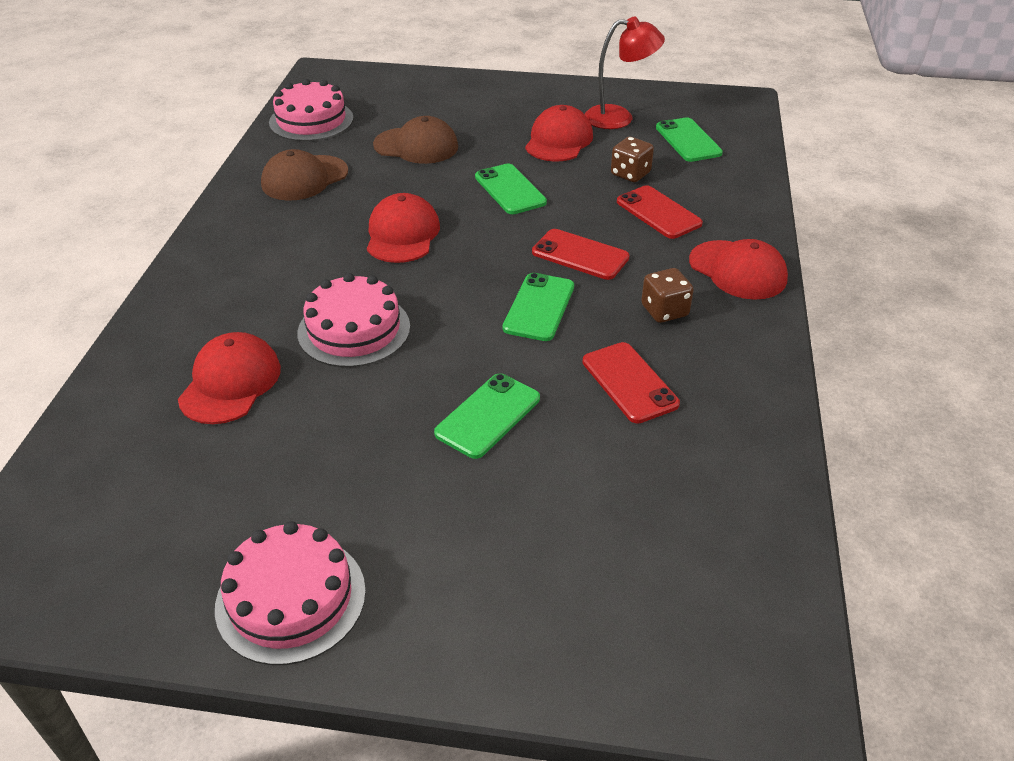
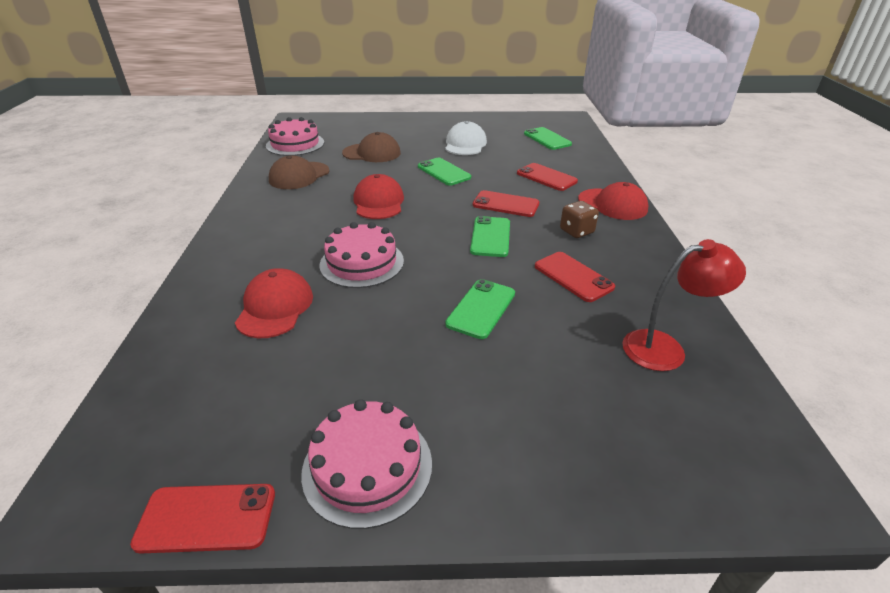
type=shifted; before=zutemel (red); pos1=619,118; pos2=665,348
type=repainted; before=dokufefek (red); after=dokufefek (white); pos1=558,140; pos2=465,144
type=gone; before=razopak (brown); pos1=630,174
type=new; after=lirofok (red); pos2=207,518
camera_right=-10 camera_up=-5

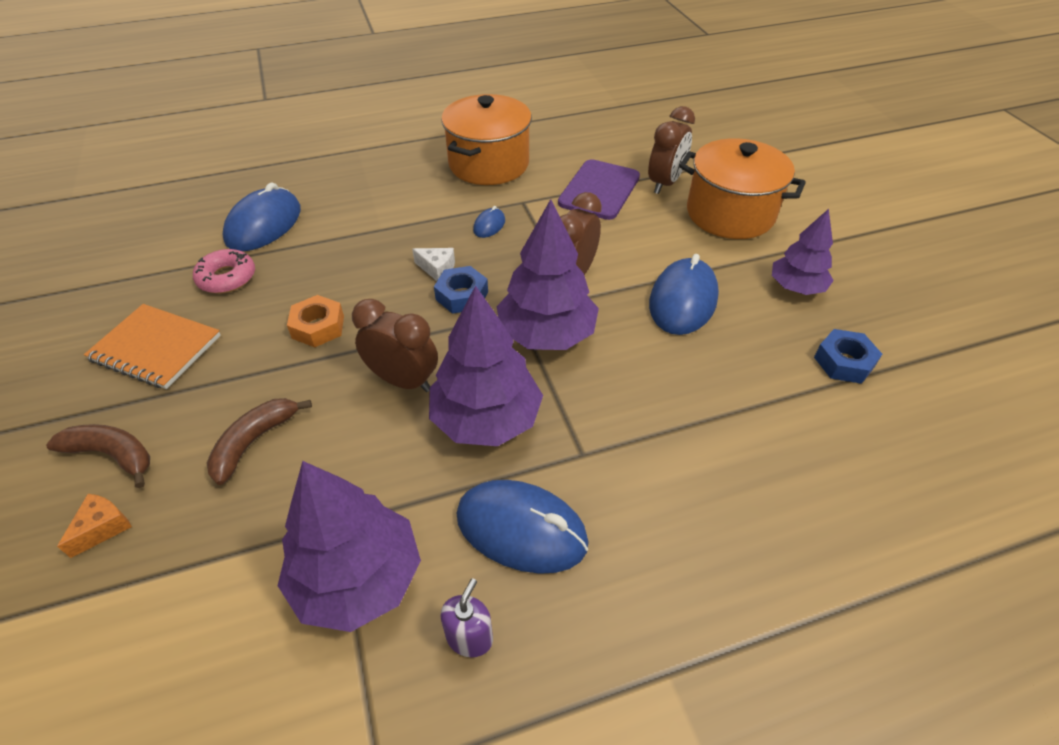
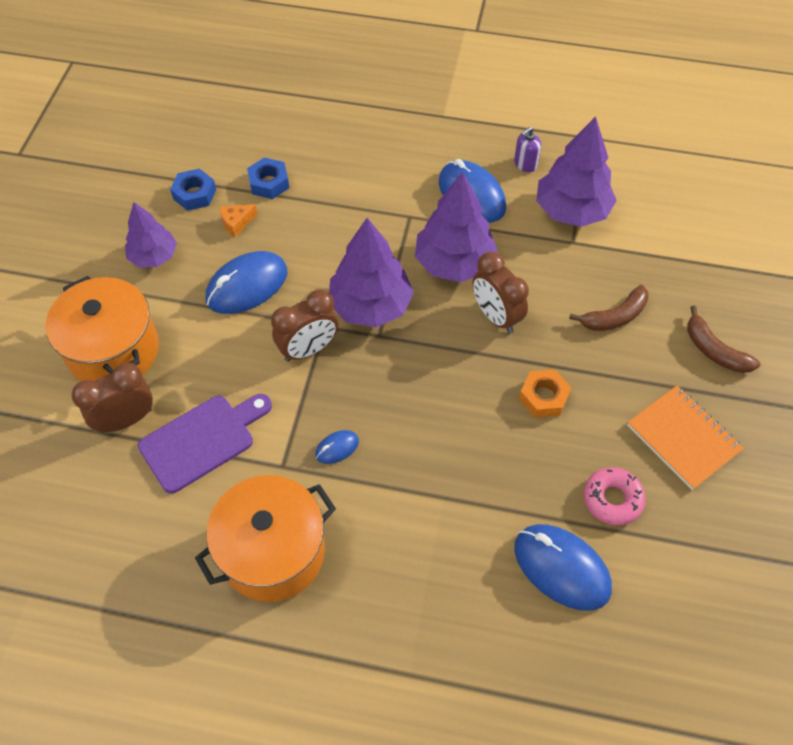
type=rotated; before=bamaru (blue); pos1=264,225; pos2=561,568; turn=75
type=gone; before=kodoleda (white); pos1=437,269
type=shifted; before=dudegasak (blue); pos1=462,295; pos2=269,183
type=shifted; before=kodoleda (orange); pos1=103,528; pos2=236,223
camera_right=-150 camera_up=10

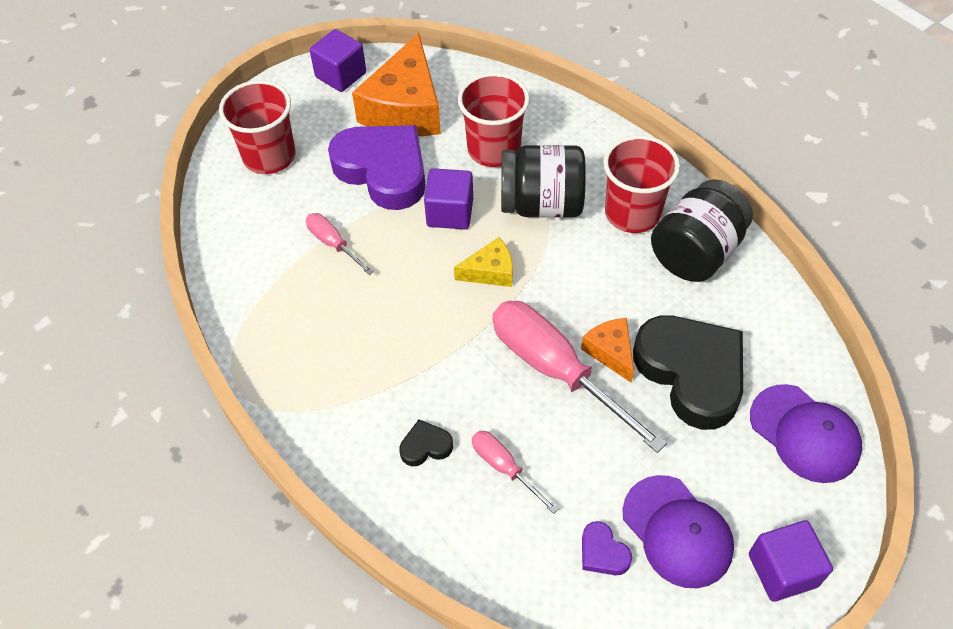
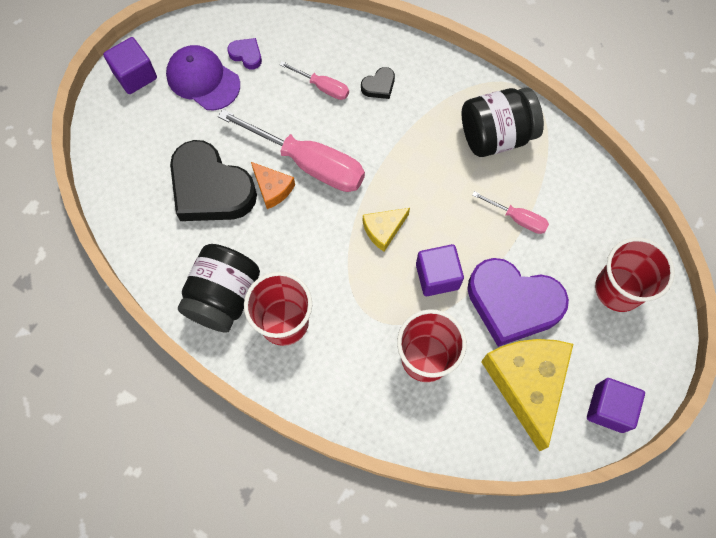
type=repainted; before=kodoleda (orange); after=kodoleda (yellow); pos1=405,108; pos2=527,384
type=shifted; before=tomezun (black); pos1=541,204; pos2=496,135
type=gone; before=dokufefek (purple); pos1=804,433
camera_right=160 camera_up=15

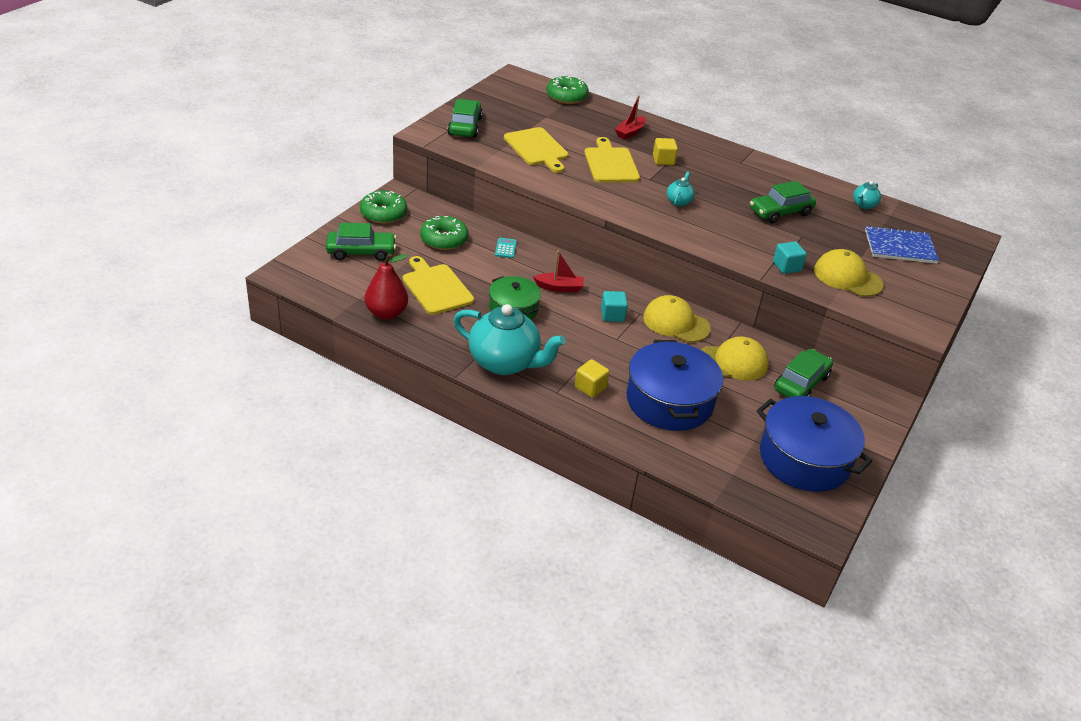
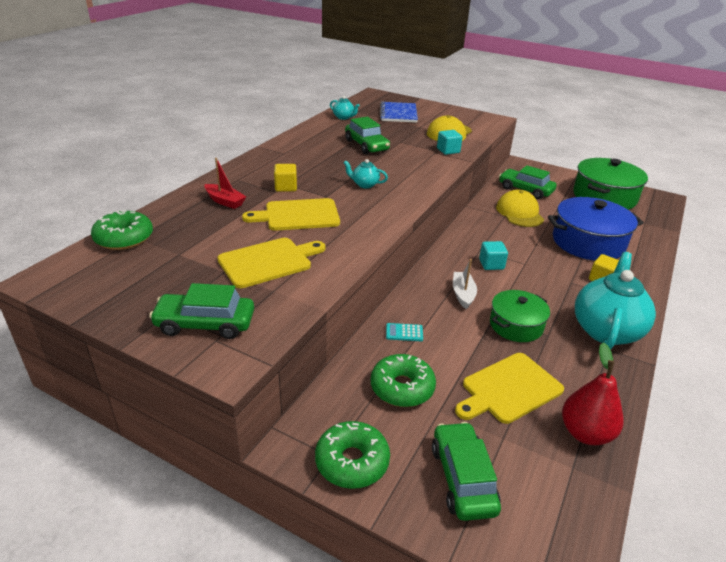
type=repainted; before=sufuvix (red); after=sufuvix (white); pos1=559,287; pos2=463,294
type=gone; before=dokufefek (yellow); pos1=676,323
type=repainted; before=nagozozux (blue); after=nagozozux (green); pos1=804,459; pos2=604,197
camera_right=-90 camera_up=-5

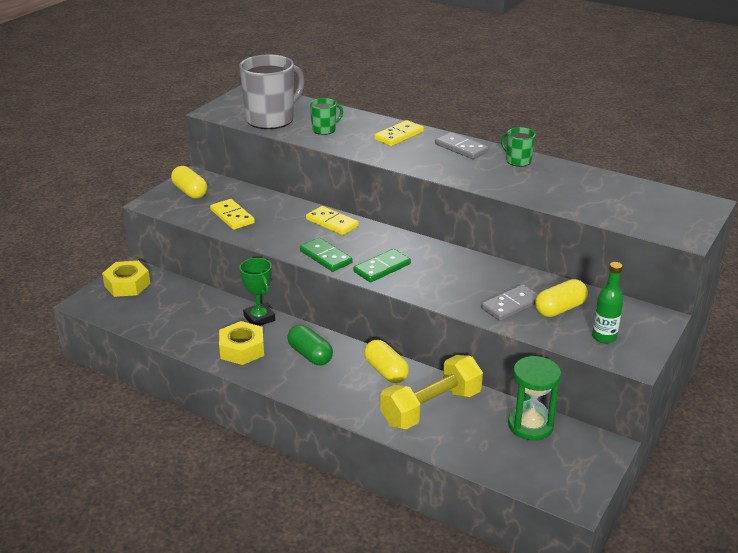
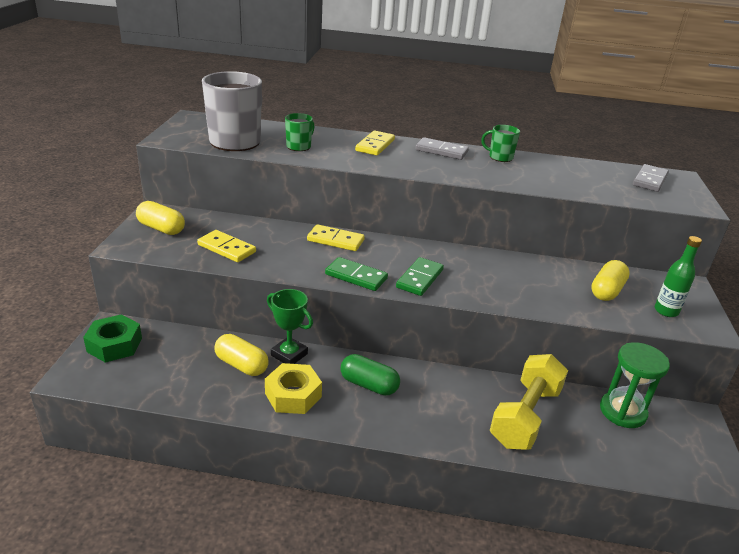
type=repainted; before=dudegasak (yellow); after=dudegasak (green); pos1=127,285; pos2=114,345
type=shifted; before=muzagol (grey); pos1=511,305; pos2=649,180
type=shifted; before=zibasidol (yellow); pos1=386,371; pos2=241,365
camera_right=-25 camera_up=0

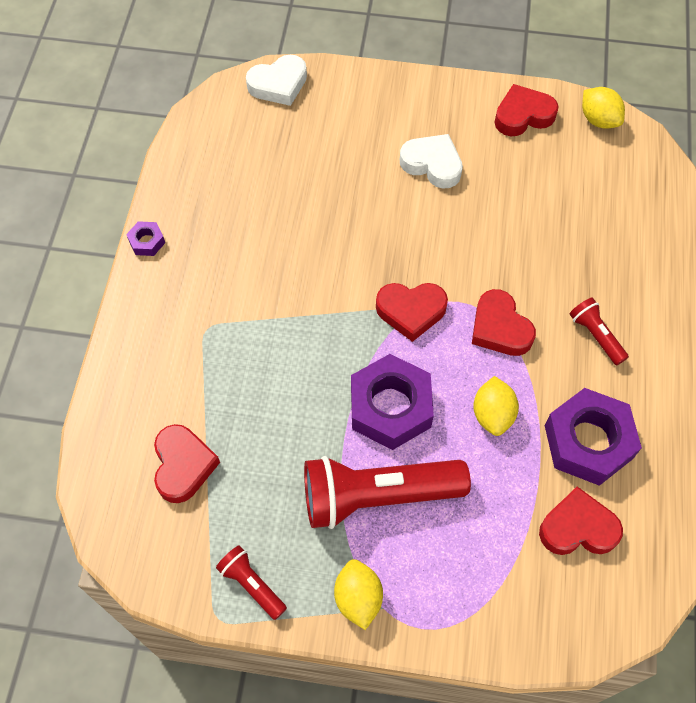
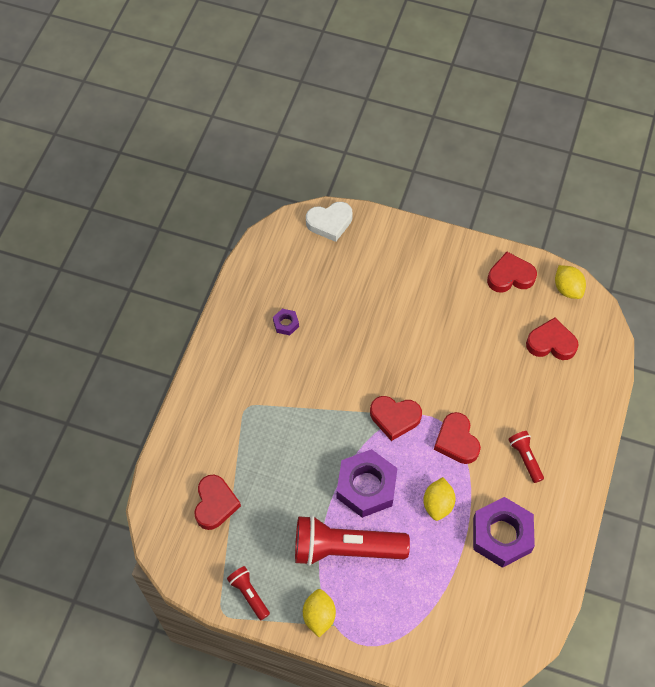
type=gone; before=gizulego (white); pos1=432,164
type=shifted; before=dudegasak (purple); pos1=147,242; pos2=286,324
type=shifted; before=gizulego (red); pos1=578,528; pos2=551,343
camera_right=10 camera_up=0

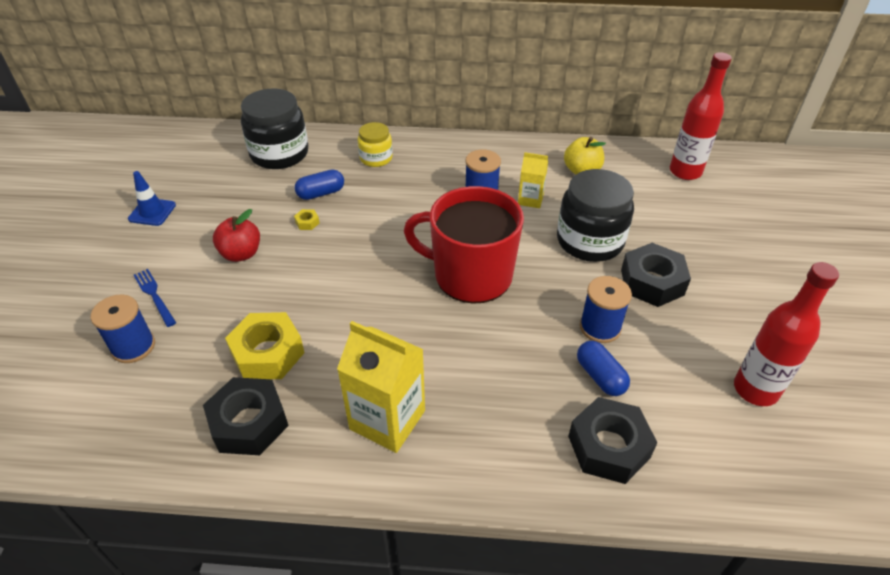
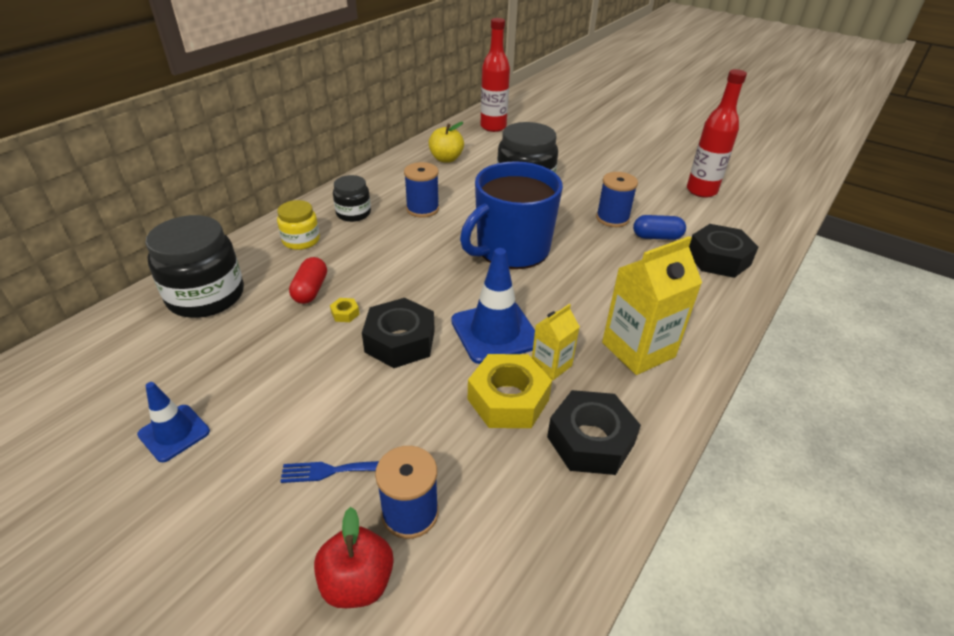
type=shifted; before=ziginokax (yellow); pos1=530,199; pos2=551,365
type=repainted; before=zibasidol (blue); after=zibasidol (red); pos1=321,193; pos2=310,290
type=repainted; before=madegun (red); after=madegun (blue); pos1=471,275; pos2=511,249
type=shifted; before=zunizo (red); pos1=241,254; pos2=357,582
type=shifted; before=dudegasak (black); pos1=652,282; pos2=400,341
type=new; after=tomezun (black); pos2=353,213
type=new; after=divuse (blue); pos2=495,332
camera_right=-60 camera_up=-5

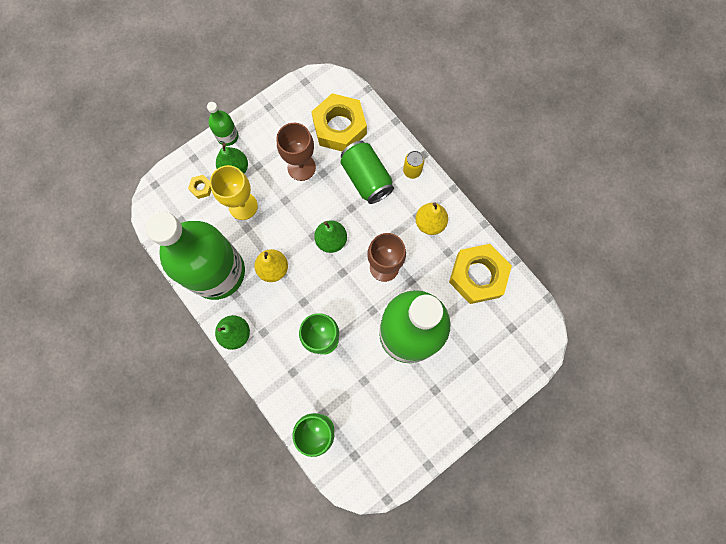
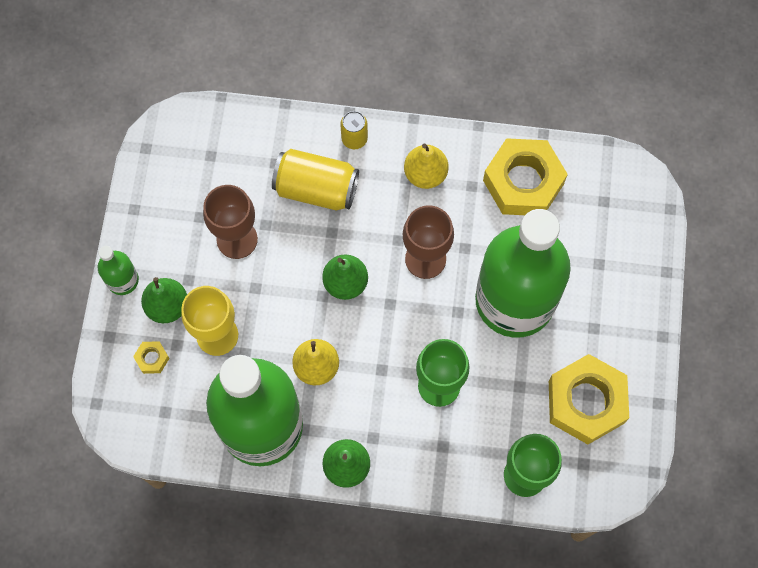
type=shifted; before=dudegasak (yellow); pos1=339,127; pos2=586,402
type=repainted; before=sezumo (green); after=sezumo (yellow); pos1=366,178; pos2=316,189
camera_right=-45 camera_up=-5

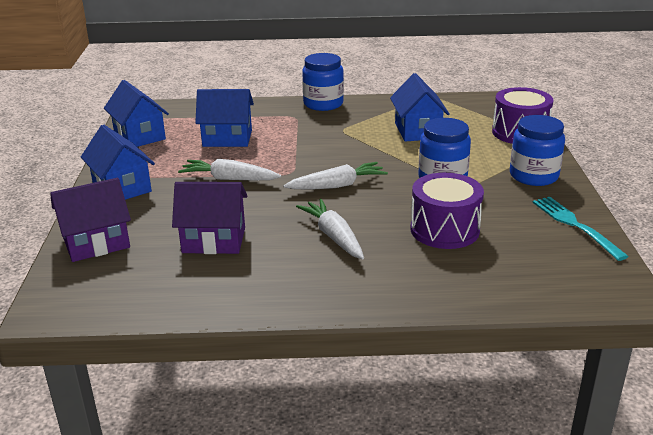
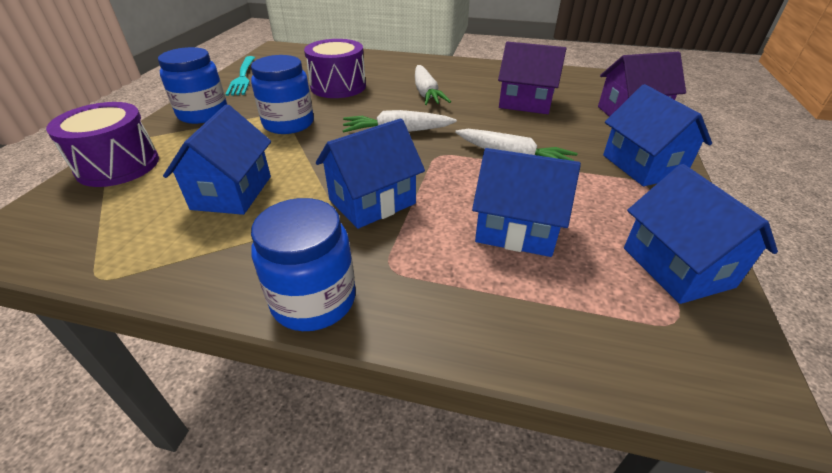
type=new; after=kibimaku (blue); pos2=372,201
camera_right=-165 camera_up=10

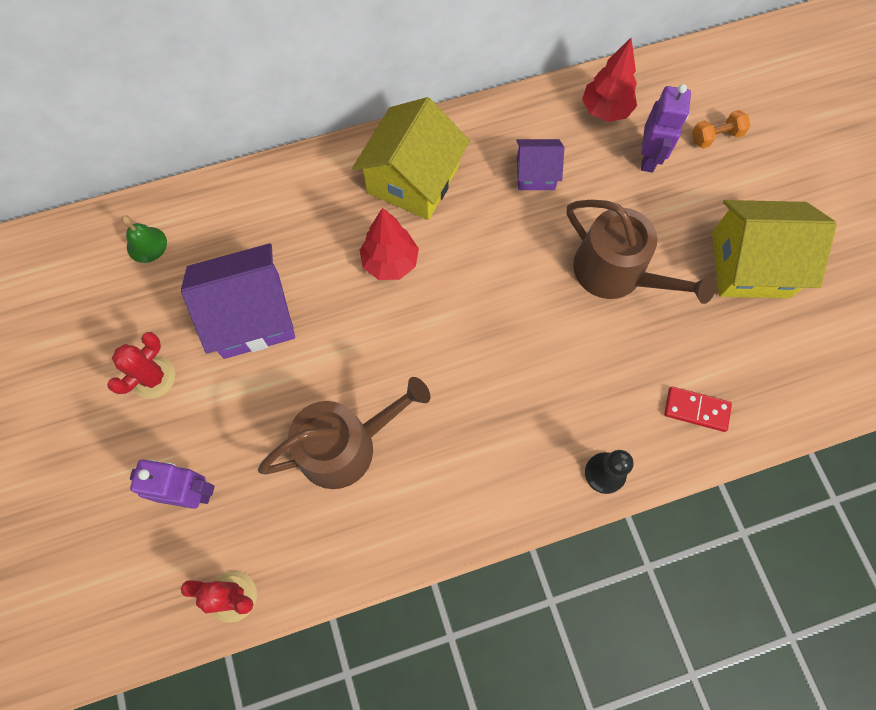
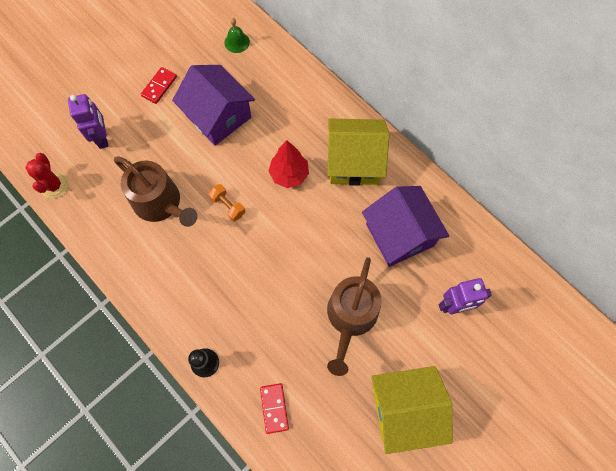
type=gone; before=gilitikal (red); pos1=605,110
type=shifted; before=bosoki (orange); pos1=716,137; pos2=228,206
type=scaled; before=kibimaku (purple); pos1=535,174; pos2=399,235; scale=1.82
type=rotated; before=kibimaku (yellow); pos1=750,264; pos2=404,409; turn=-75
type=swapped; before=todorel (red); after=muzagol (red); pos1=153,377; pos2=159,86
camera_right=65 camera_up=0

